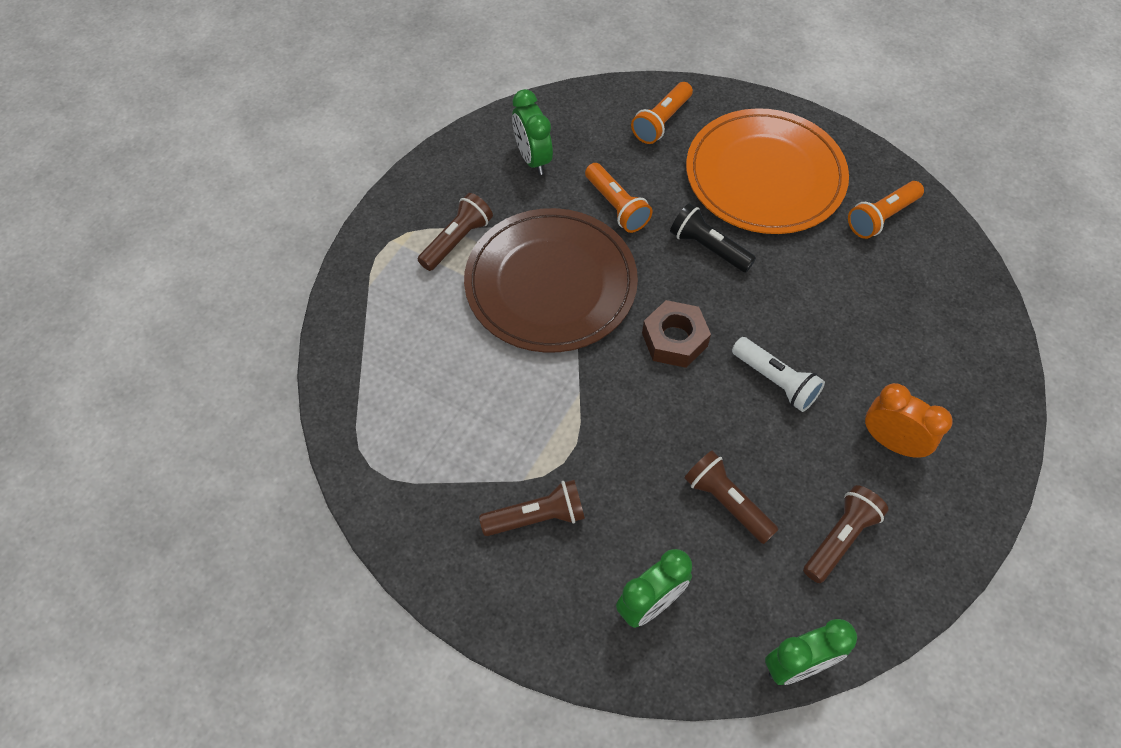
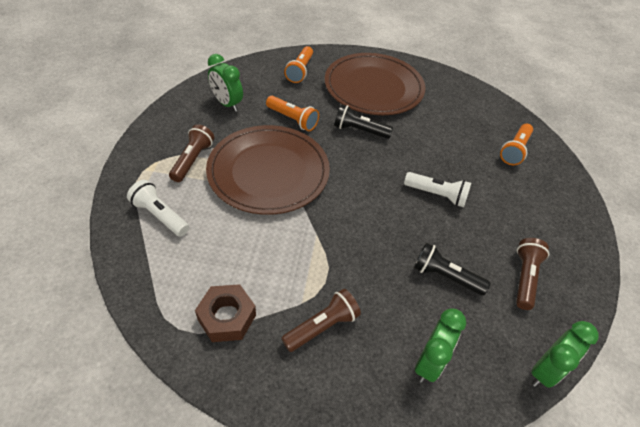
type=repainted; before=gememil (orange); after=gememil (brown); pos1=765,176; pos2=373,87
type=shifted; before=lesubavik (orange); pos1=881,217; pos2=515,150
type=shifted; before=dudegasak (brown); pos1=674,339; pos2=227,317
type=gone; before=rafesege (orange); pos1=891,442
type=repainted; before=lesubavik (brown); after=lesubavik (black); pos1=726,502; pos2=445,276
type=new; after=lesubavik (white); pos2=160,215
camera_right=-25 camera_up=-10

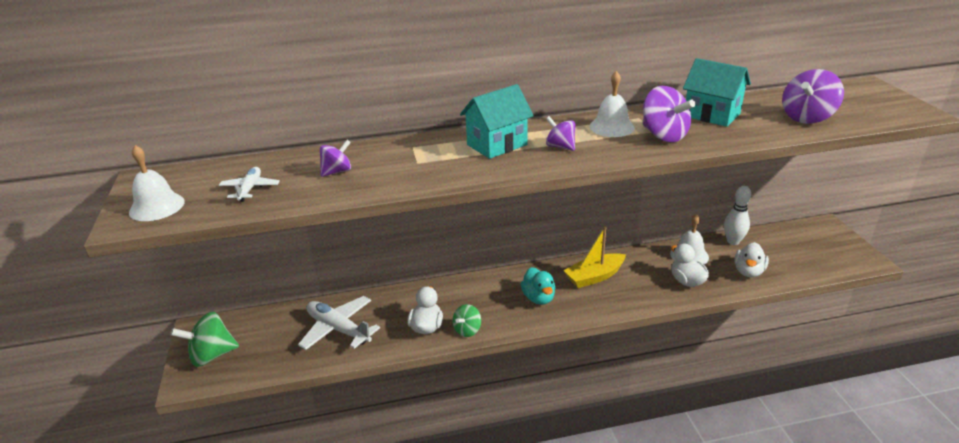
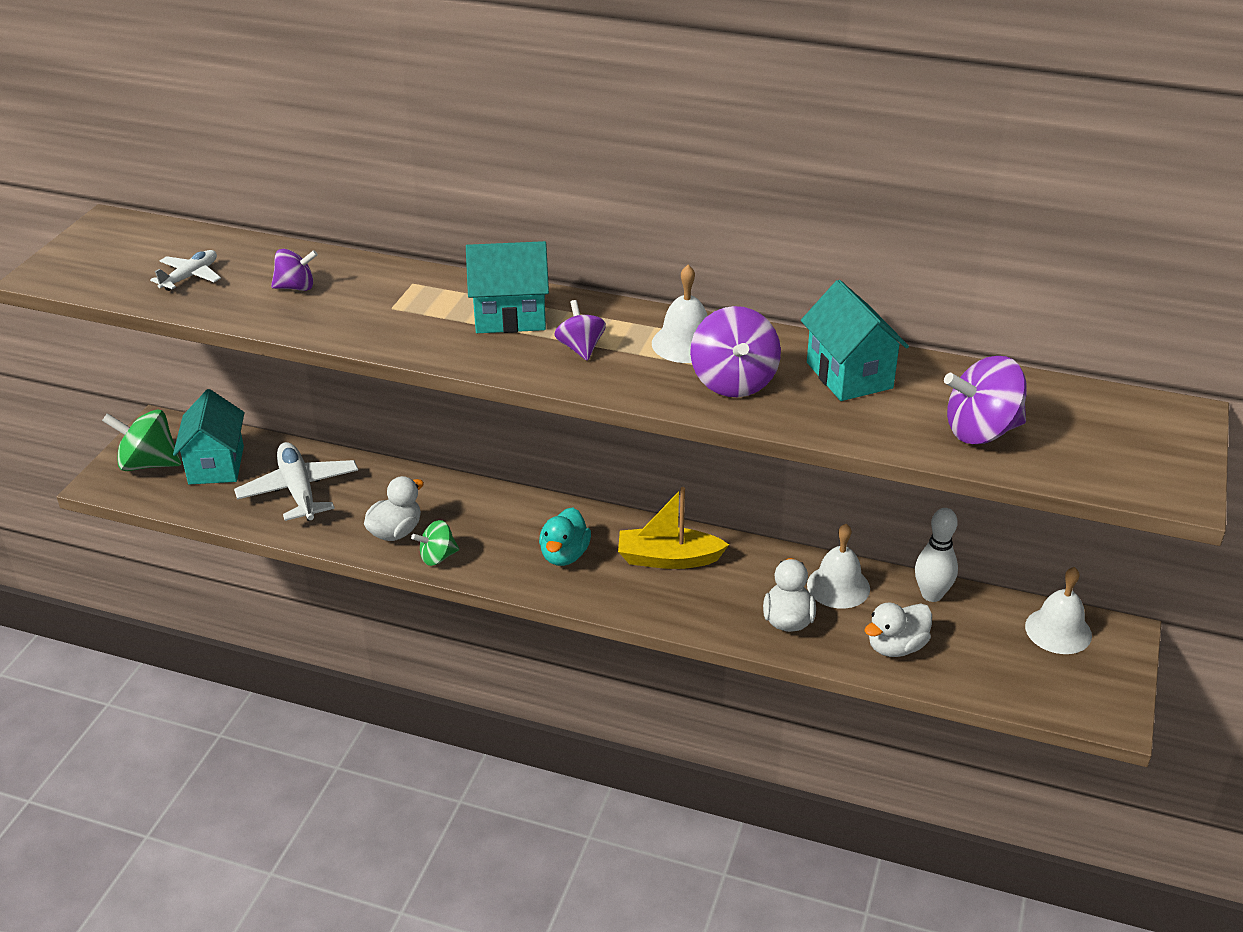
type=shifted; before=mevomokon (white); pos1=157,206; pos2=1058,630
type=new; after=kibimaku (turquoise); pos2=216,465
camera_right=30 camera_up=5

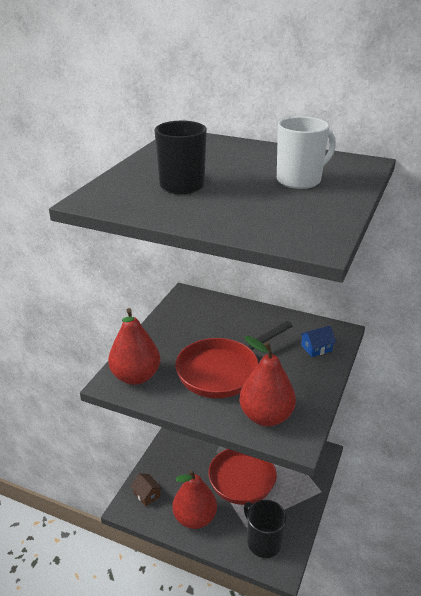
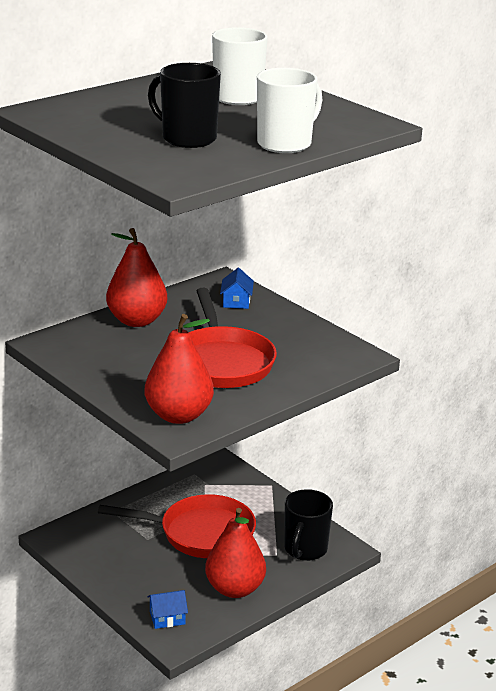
type=shifted; before=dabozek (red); pos1=266,416; pos2=137,320
type=repainted; before=kibimaku (brown); after=kibimaku (blue); pos1=147,494; pos2=167,618
type=rotated; before=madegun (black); pos1=263,542; pos2=305,550; turn=-60
type=new; after=madegun (white); pos2=285,144
camera_right=-65 camera_up=-5

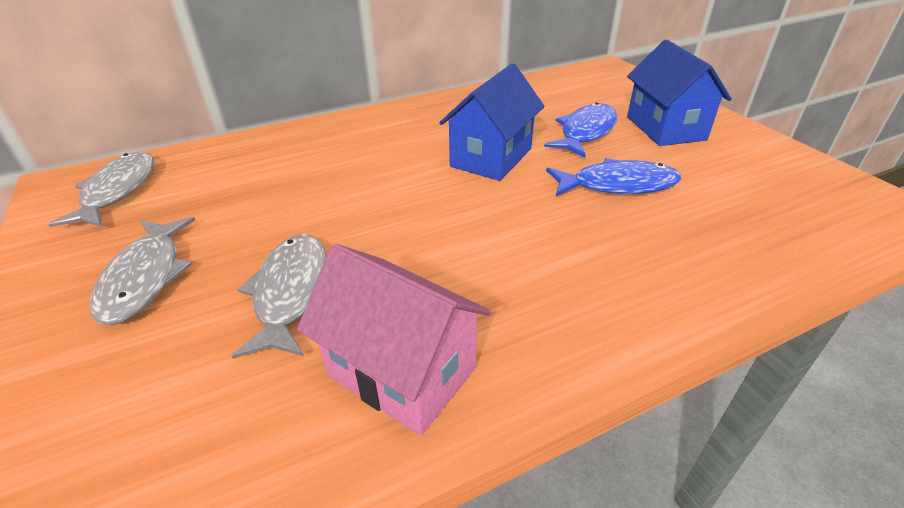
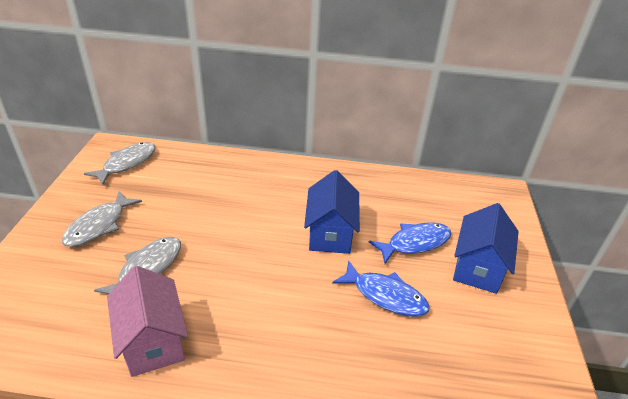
type=rotated; before=kibimaku (blue); pos1=491,157; pos2=330,233; turn=-60
camera_right=30 camera_up=0

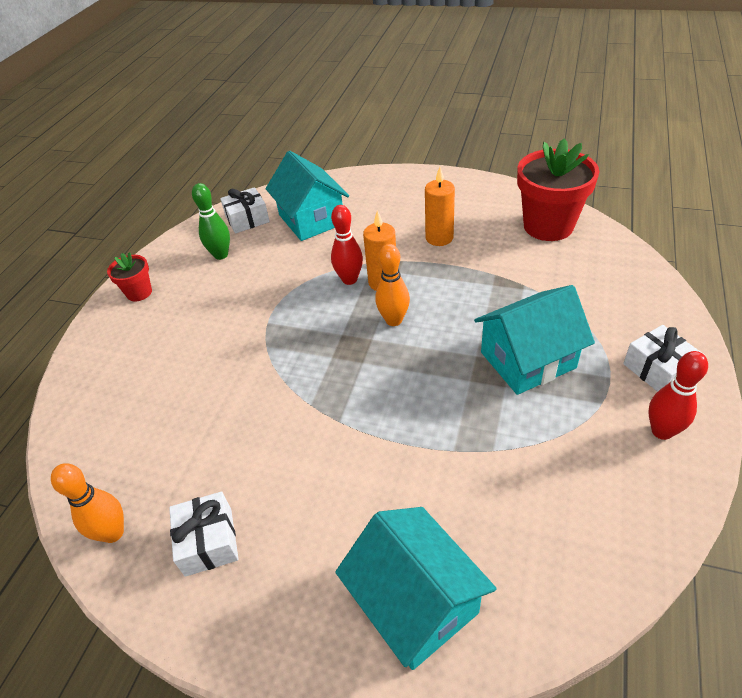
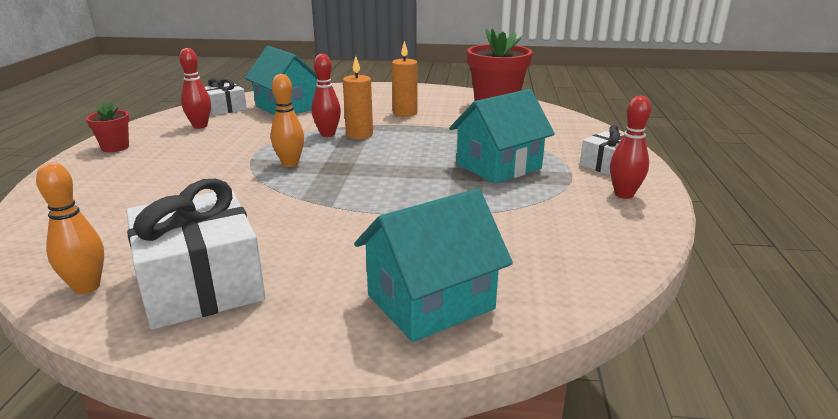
type=repainted; before=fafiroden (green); after=fafiroden (red); pos1=221,255; pos2=200,126
type=shifted; before=fafiroden (orange); pos1=394,320; pos2=290,164
type=scaled; before=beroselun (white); pos1=208,541; pos2=201,284; scale=1.8
type=rotated; before=kibimaku (turquoise); pos1=415,602; pos2=430,302; turn=-75
camera_right=-15 camera_up=-20

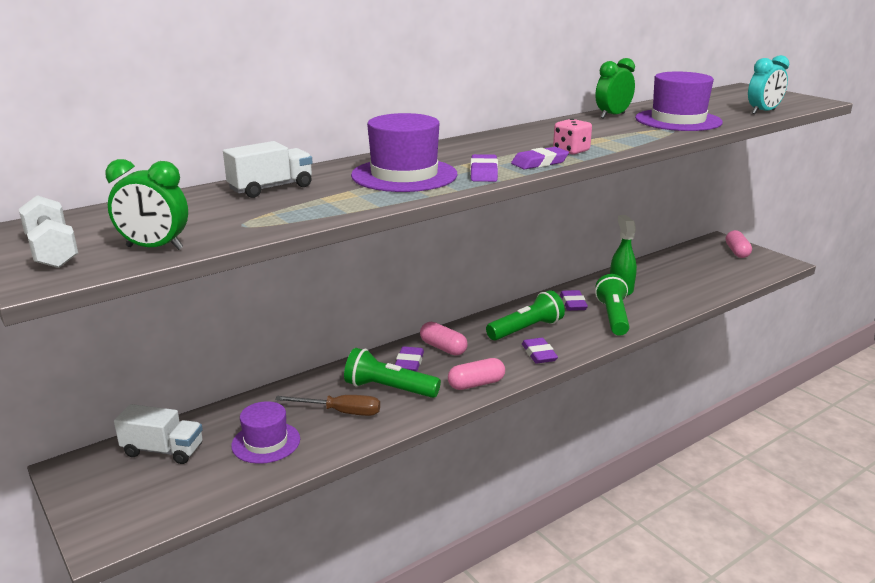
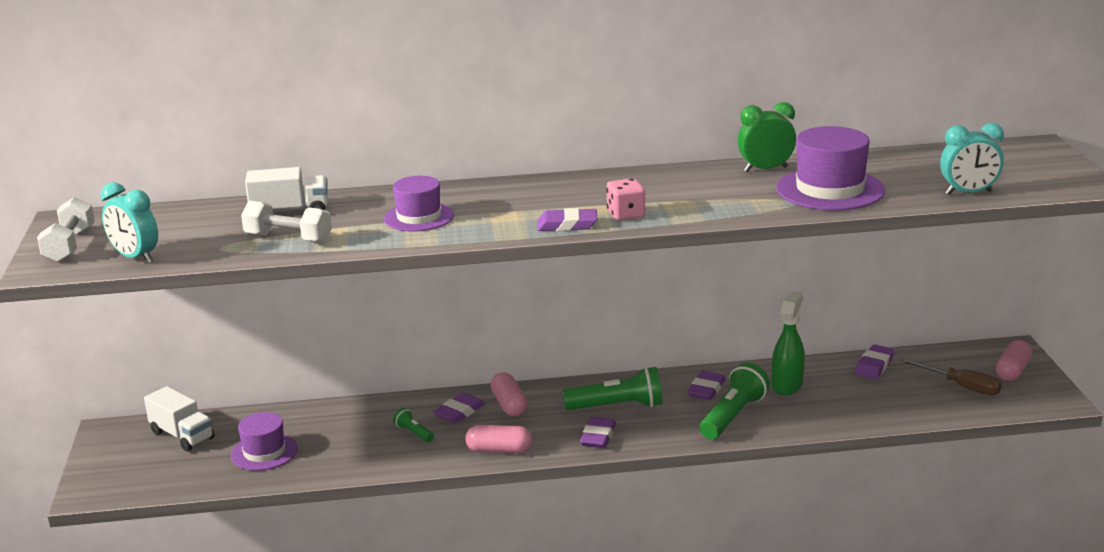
type=scaled; before=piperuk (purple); pos1=404,175; pos2=419,217; scale=0.64
type=shifted; before=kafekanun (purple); pos1=483,173; pos2=874,366
type=repainted; before=rafesege (green); after=rafesege (turquoise); pos1=154,248; pos2=135,257
type=scaled; before=lesubavik (green); pos1=389,389; pos2=414,433; scale=0.49
type=shifted; before=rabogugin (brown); pos1=341,412; pos2=960,386
type=new; after=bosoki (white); pos2=288,238
camera_right=30 camera_up=0

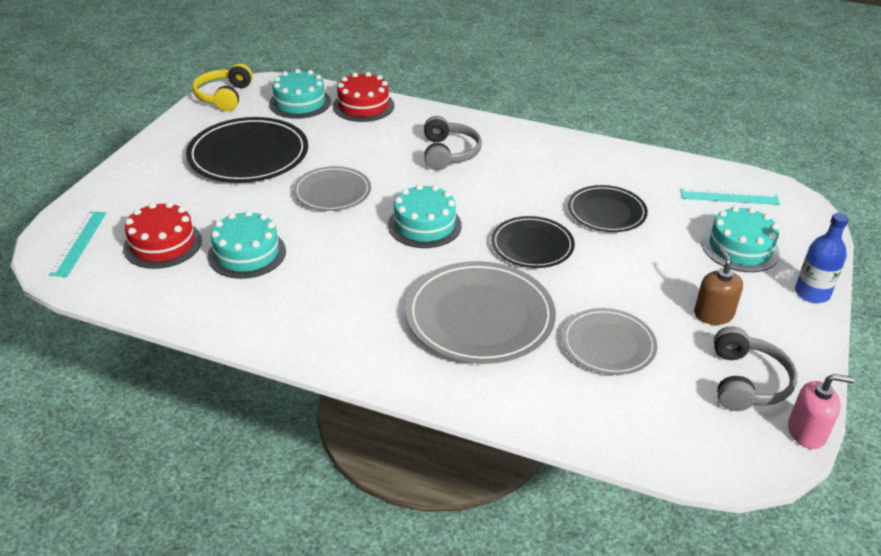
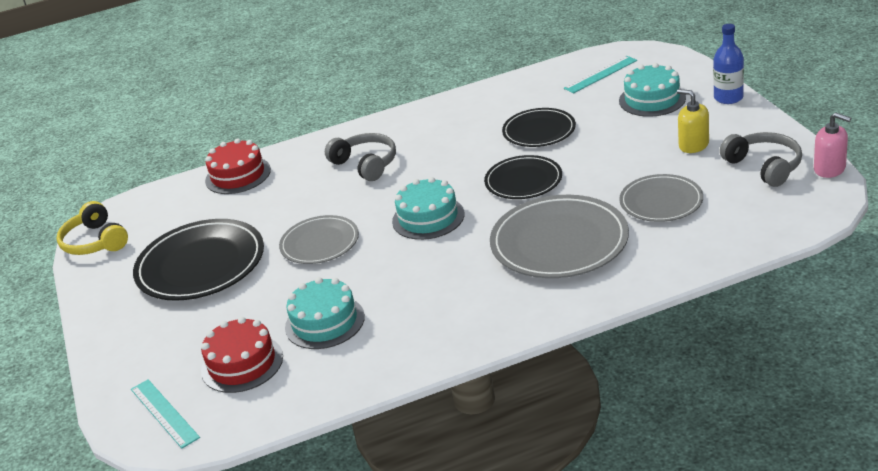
type=gone; before=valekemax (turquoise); pos1=300,103
type=repainted; before=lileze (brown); after=lileze (yellow); pos1=713,314; pos2=693,145
type=rotated; before=lileze (pink); pos1=806,432; pos2=829,169; turn=75
camera_right=-35 camera_up=-5

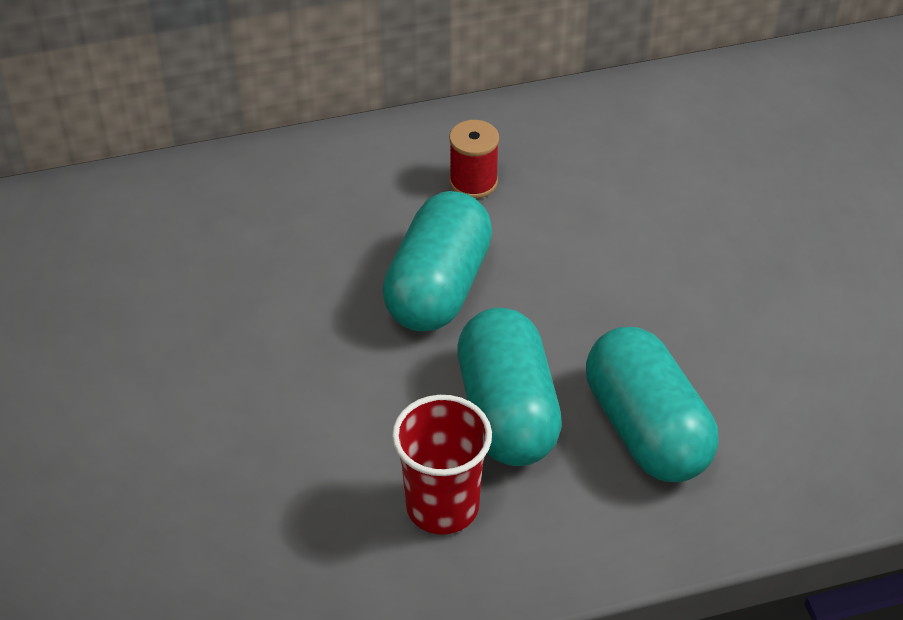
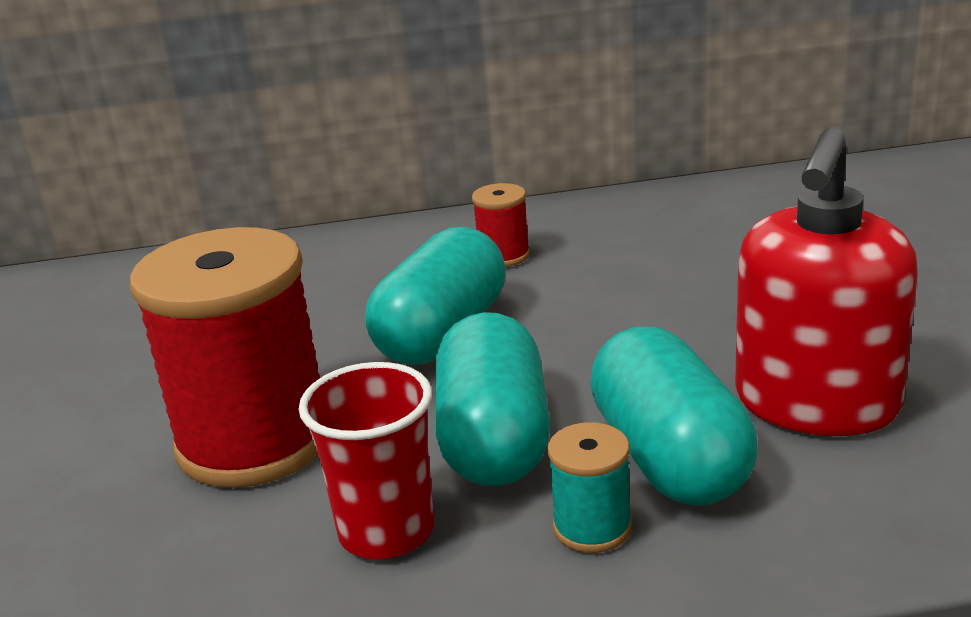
type=new; after=lileze (red); pos2=816,403
type=new; after=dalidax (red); pos2=254,441
type=new; after=dalidax (turquoise); pos2=592,527
camera_right=10 camera_up=-20

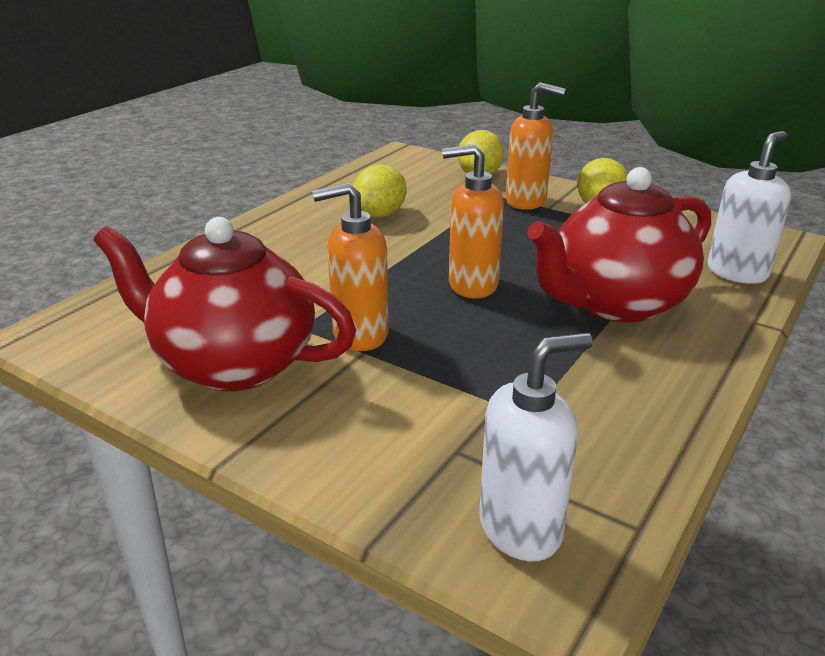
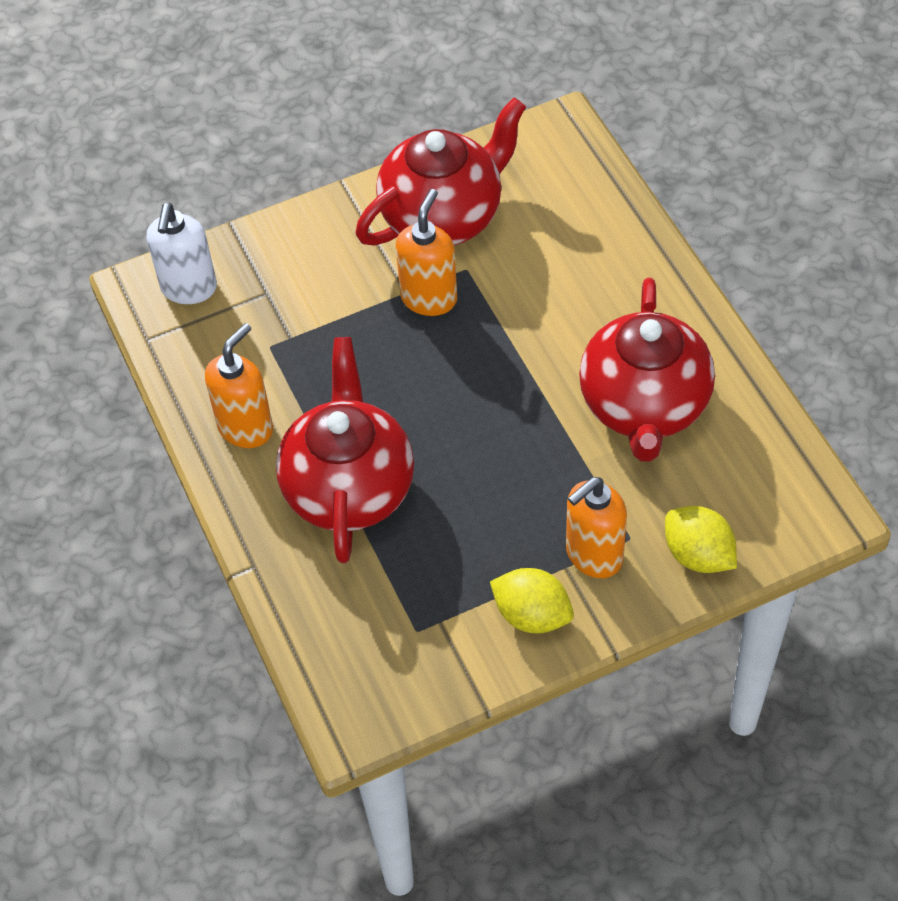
type=gone; before=lileze (white); pos1=737,272
type=shifted; before=lileze (orange); pos1=472,285; pos2=246,427
type=swapped; before=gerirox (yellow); after=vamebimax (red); pos1=379,215; pos2=644,406
camera_right=125 camera_up=25

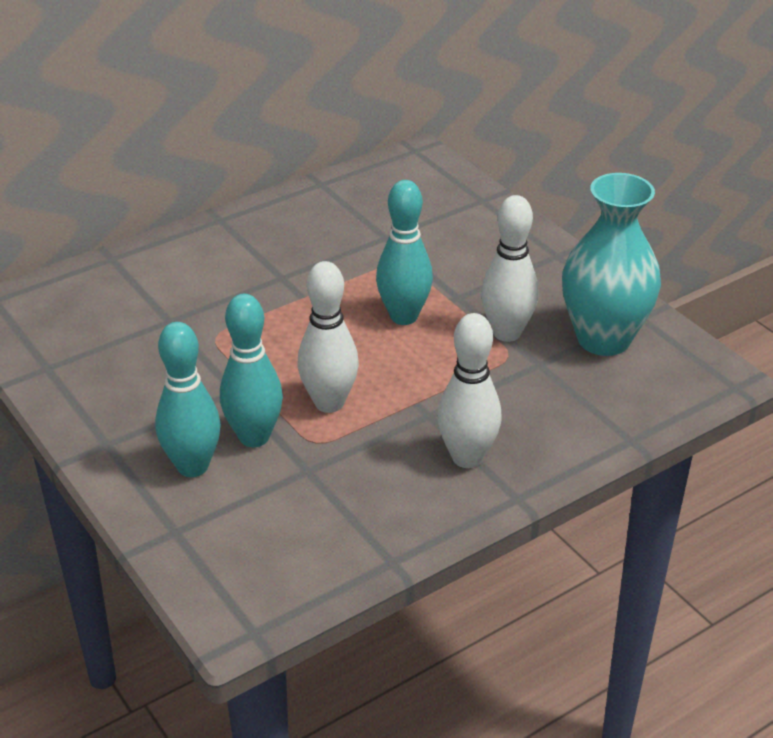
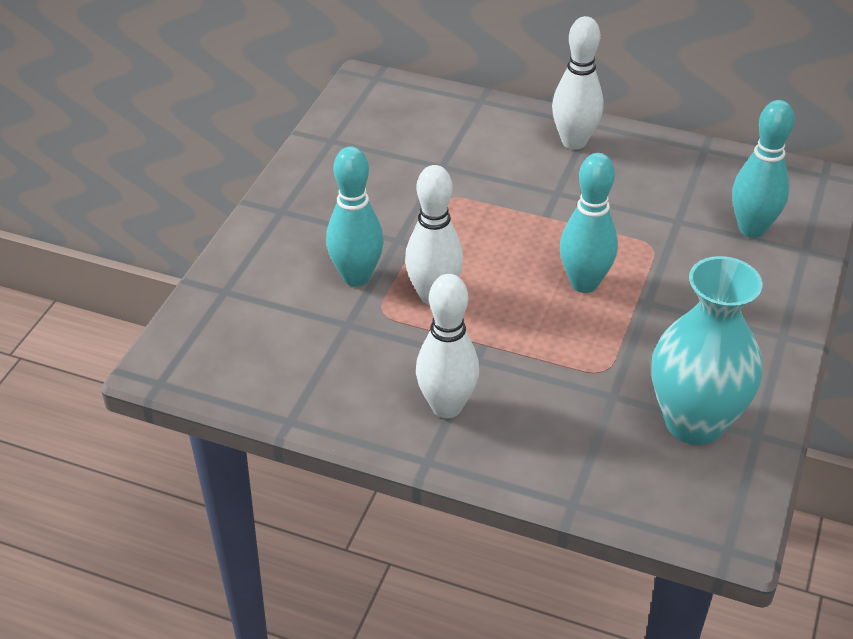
type=shifted; before=fafiroden (white); pos1=507,333; pos2=574,142
type=shifted; before=fafiroden (turquoise); pos1=193,466; pos2=752,229
camera_right=55 camera_up=5

